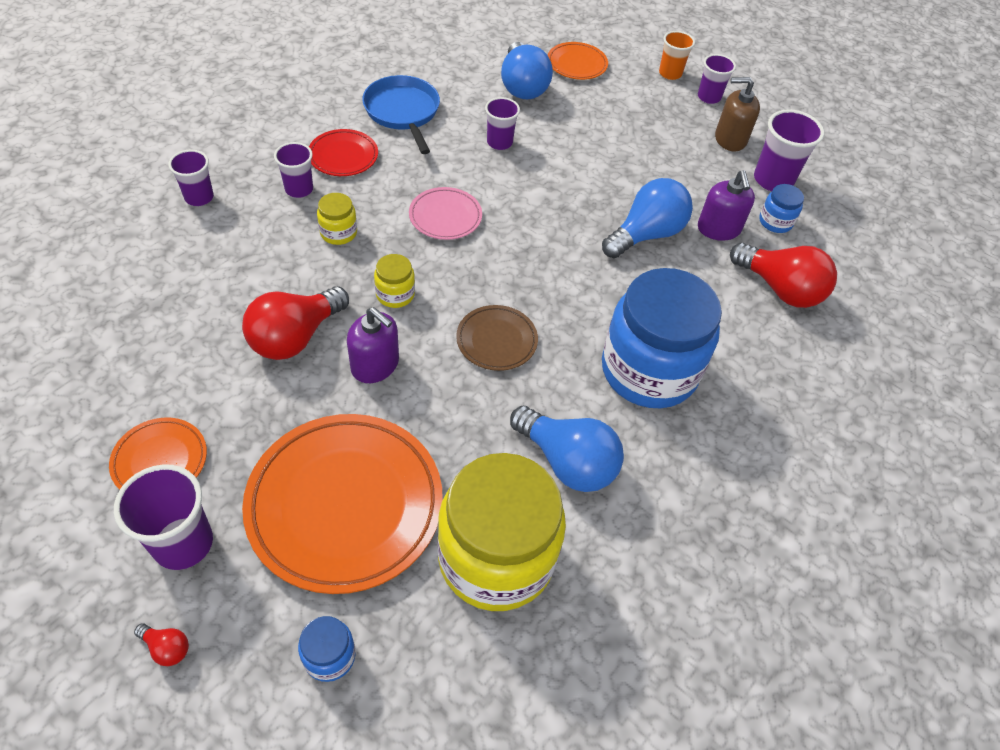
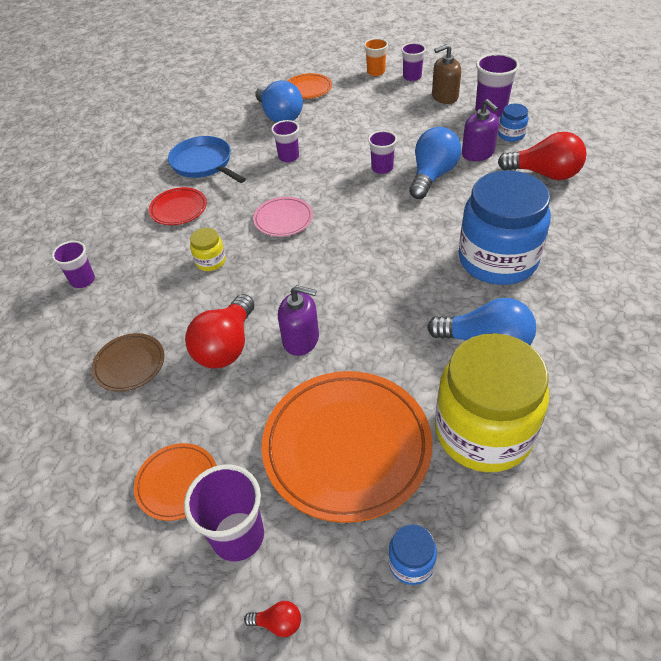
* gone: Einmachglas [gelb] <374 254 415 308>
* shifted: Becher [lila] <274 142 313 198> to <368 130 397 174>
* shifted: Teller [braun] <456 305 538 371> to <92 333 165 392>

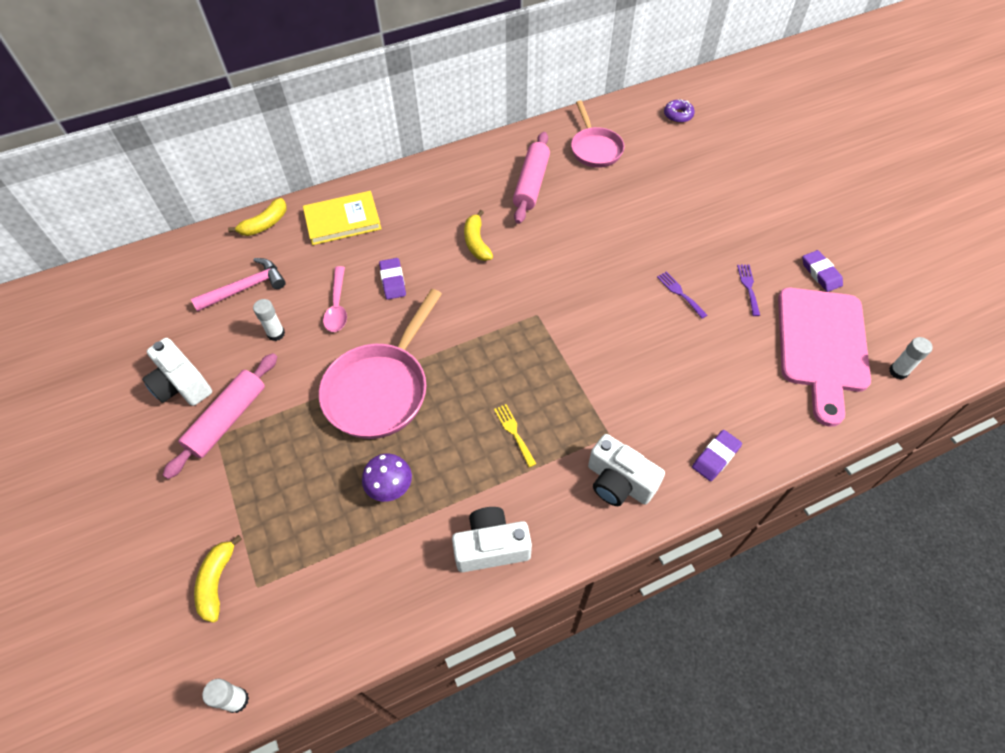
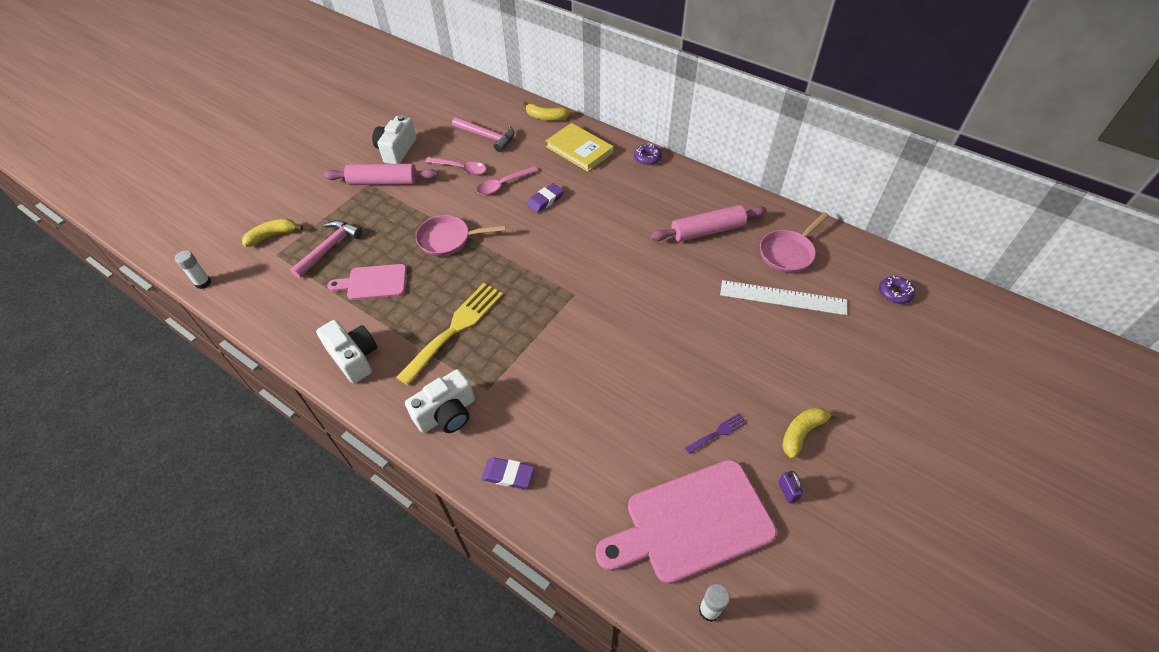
* gone: Gabel [lila] <657 271 707 319>
* new: Hammer [rosa] <290 220 362 278>
* new: Donut [lila] <634 144 662 165>
* new: Lineal [weiß] <720 280 847 315>
* shifted: Banane [gelb] <464 210 493 261> to <782 407 839 459>
* swapped: Klebestift [weiß] <253 299 285 341> to Löffel [rosa] <425 157 486 175>
* swapped: Pilz [lila] <362 454 412 502> to Schneidebrett [rosa] <327 264 407 300>
* swapped: Radiergummi [lila] <803 250 843 292> to Vorhängeschloss [lila] <778 471 803 503>
* rotated: Kamera [weiß] <588 434 665 506> = <405 369 475 433> 135 degrees counterclockwise
* scaled: Pfanne [rosa] <319 289 442 439> = <416 215 506 256> x0.63
* scaled: Gabel [gelb] <494 404 536 467> = <396 283 503 385> x2.20

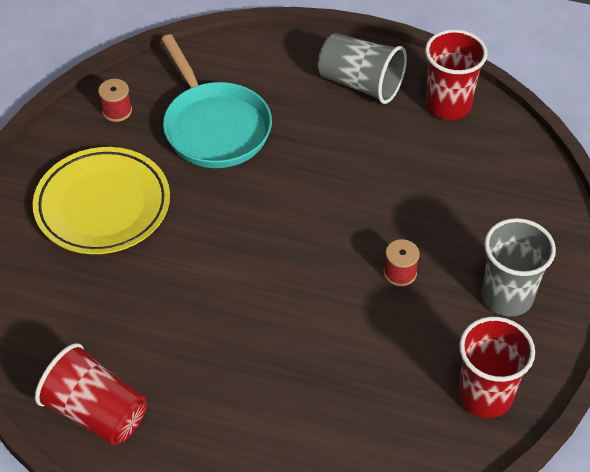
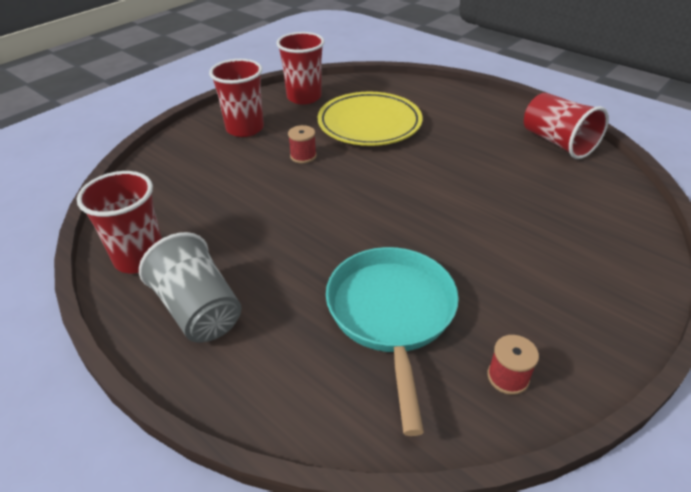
* shifted: Teller [gelb] <33 147 170 254> to <318 92 423 146>
* repainted: Becher [grau] <482 218 556 316> to Becher [rot] <209 59 264 137>

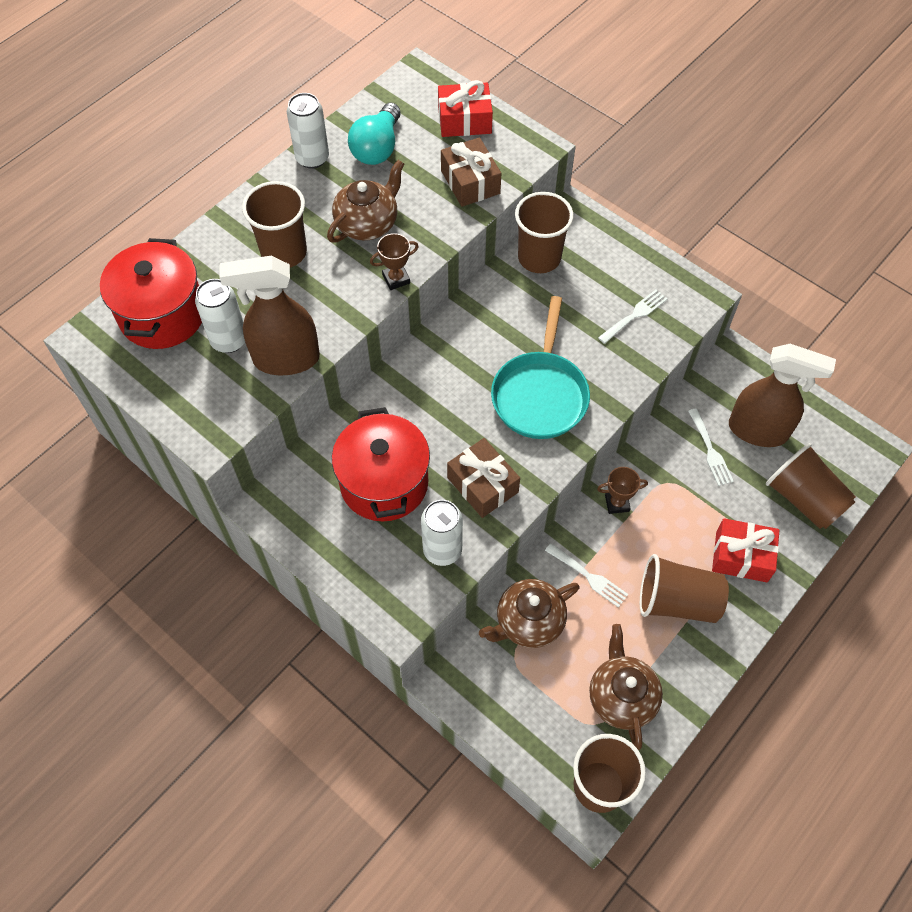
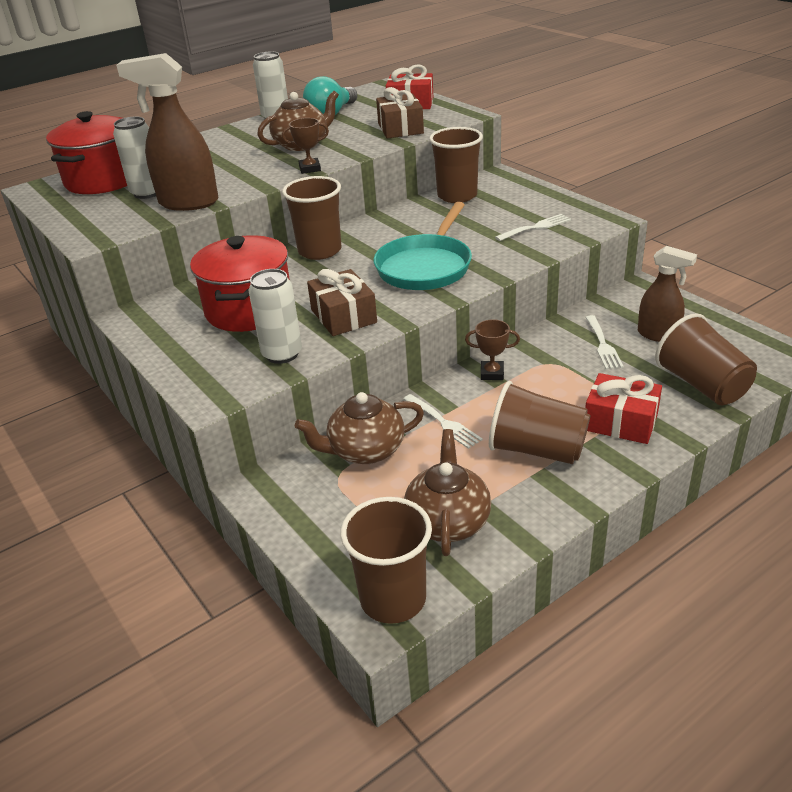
* shifted: Becher [braun] <242 181 307 268> to <282 176 341 260>
* scaled: Sprühflasche [braun] <729 344 836 447> = <638 246 697 342> x0.64

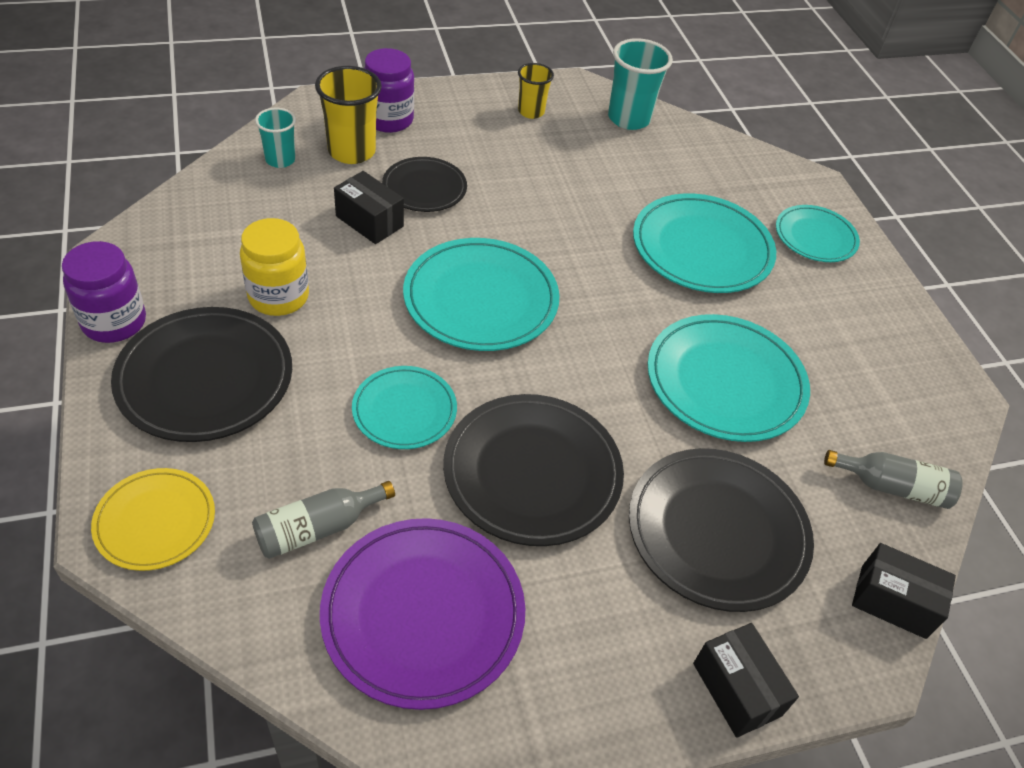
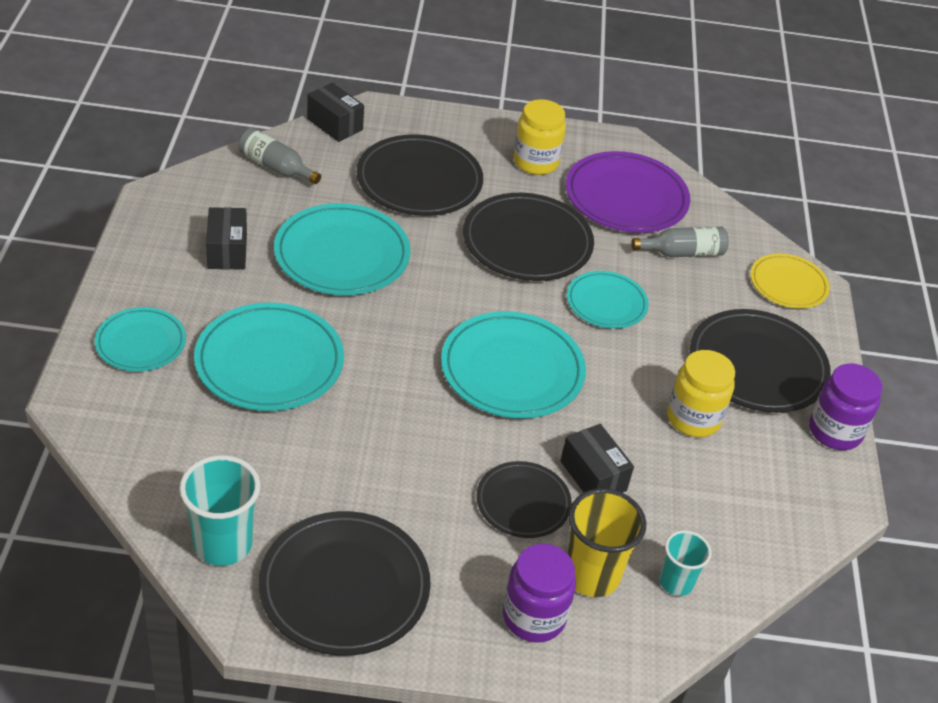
* new: Einmachglas [gelb] <513 99 566 175>
* shifted: Schachtel [schwarz] <693 623 799 738> to <206 207 247 270>
* swapped: Becher [gelb] <518 63 554 119> to Teller [schwarz] <259 511 431 656>

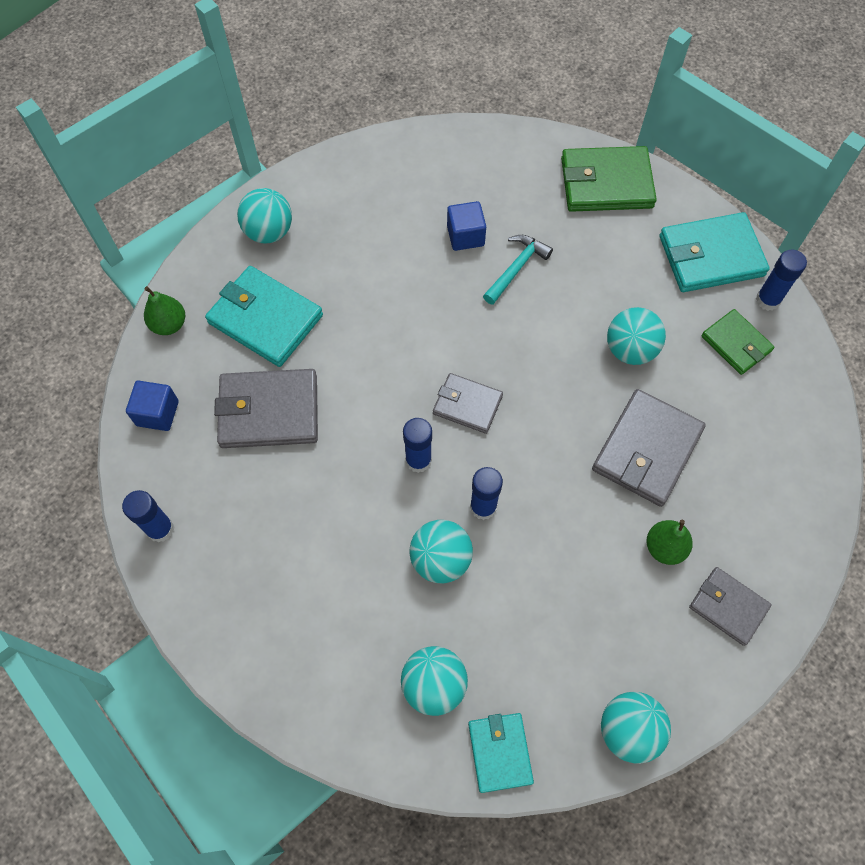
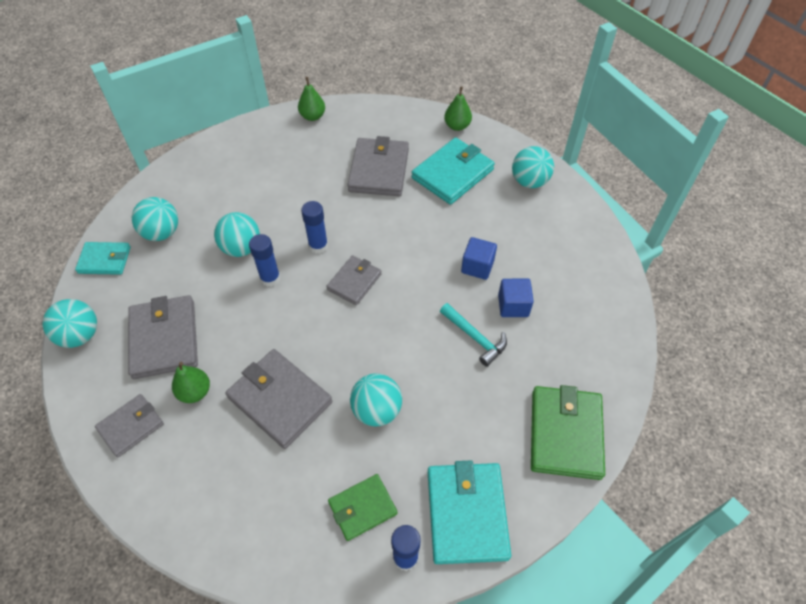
* new: Geldbörse [grau] <128 295 198 379>
* shifted: Kubus [blau] <126 380 179 431> to <461 237 497 280>
* swapped: Klebestift [blau] <122 490 174 542> to Birne [grün] <298 77 325 121>

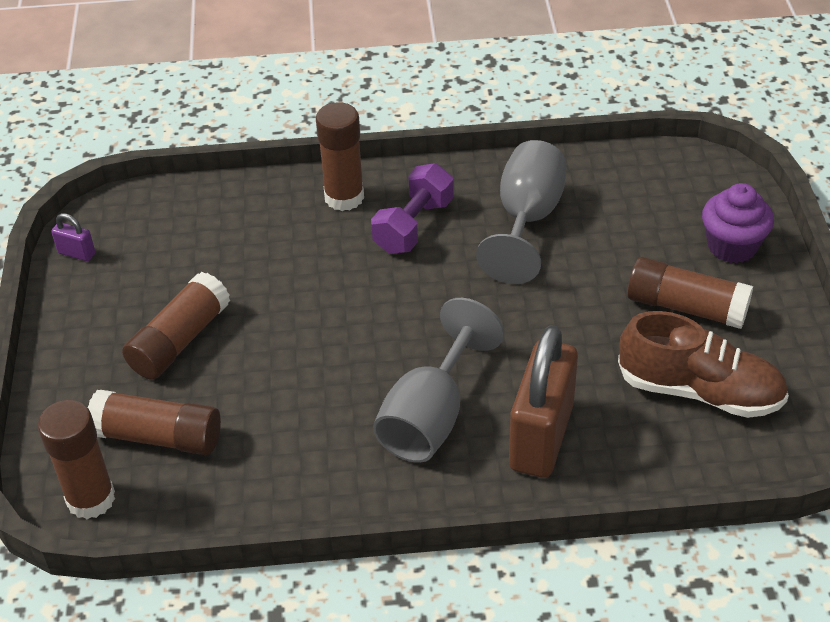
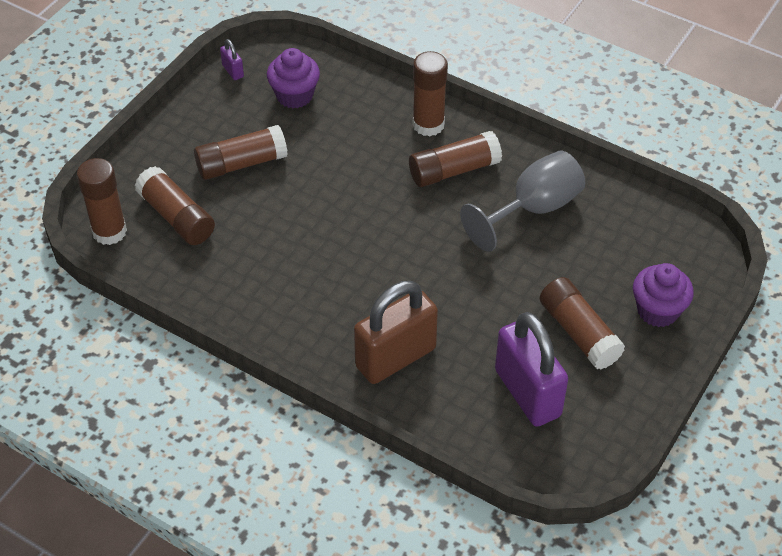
* gone: Kelch [grau] <373 298 504 463>
* new: Muffin [lila] <267 48 320 108>
* swapped: Hantel [lila] <371 163 454 254> to Klebestift [braun] <409 131 502 187>
* swapped: Schuh [braun] <618 311 789 418> to Vorhängeschloss [lila] <495 312 568 427>

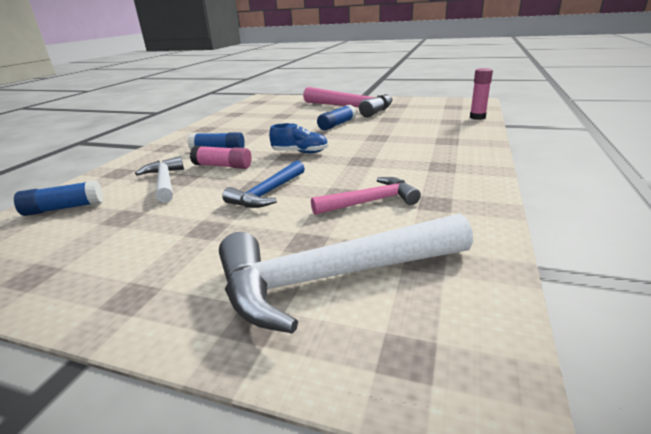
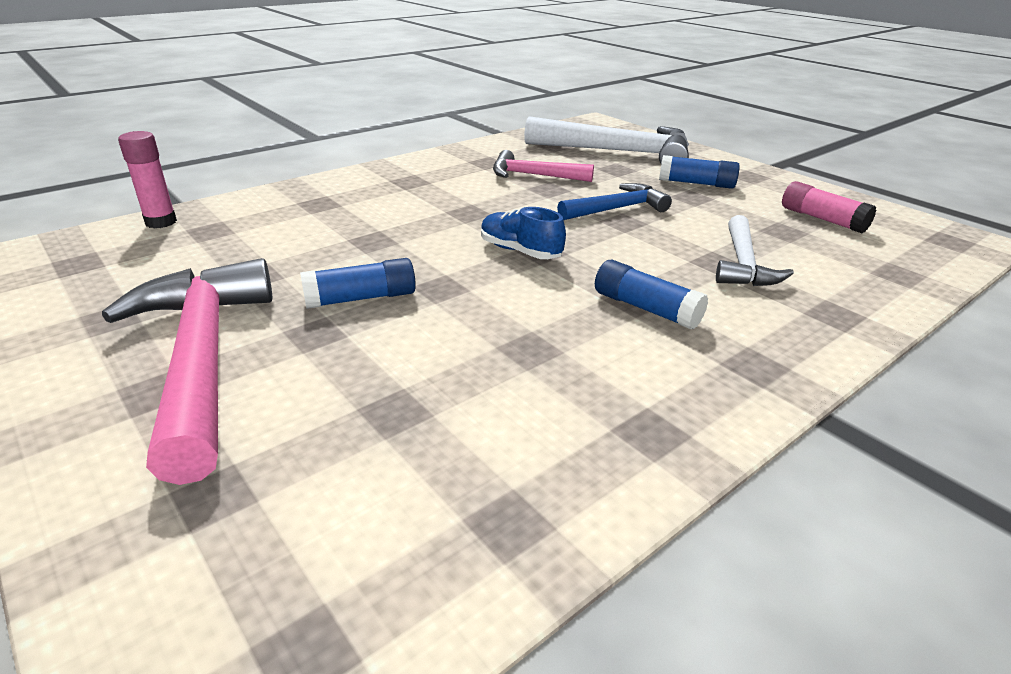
* shifted: Klebestift [blau] <14 180 103 216> to <659 155 740 189>
* shifted: Klebestift [rosa] <190 146 252 169> to <782 181 876 233>

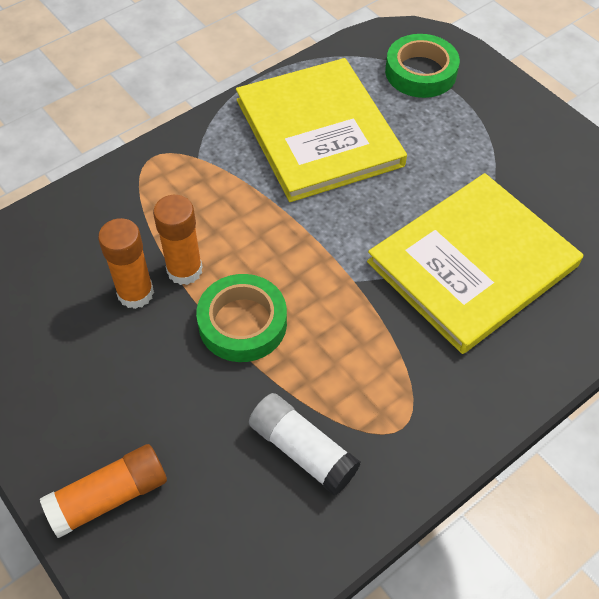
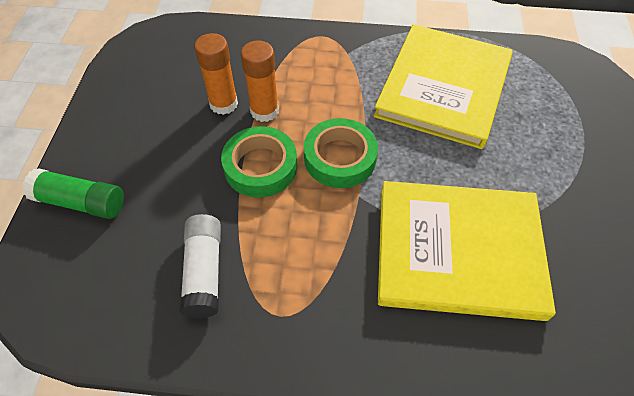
* shifted: Klebeband [grün] <385 34 460 98> to <304 118 378 188>
* repainted: Klebestift [orange] <40 444 167 538> to Klebestift [grün] <23 168 124 219>

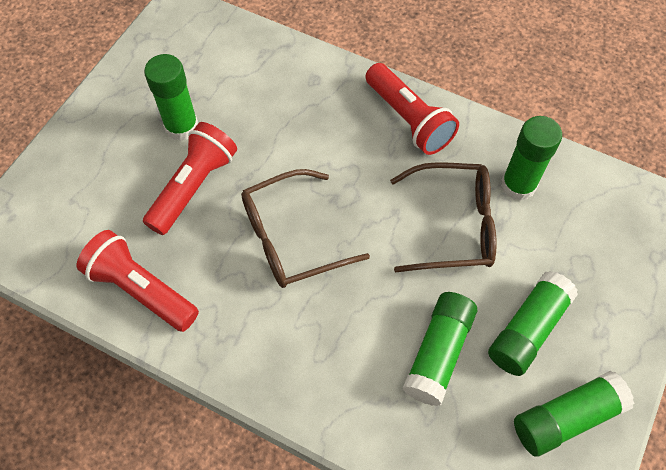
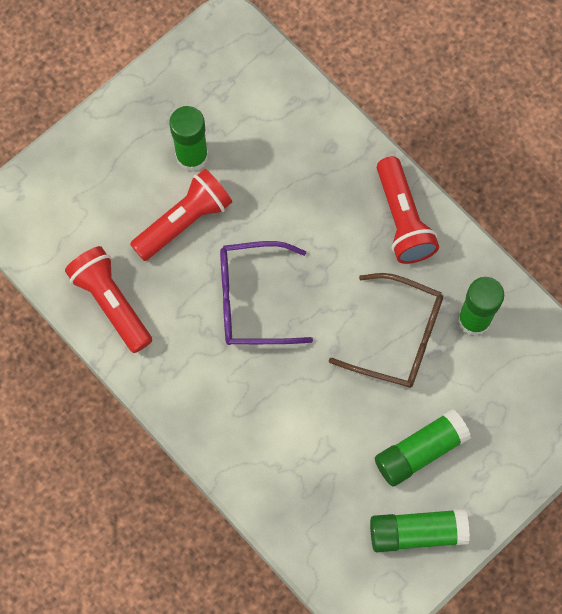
* gone: Klebestift [grün] <403 292 477 406>
* repainted: Brille [braun] <241 169 370 288> to Brille [lila] <220 241 313 345>

